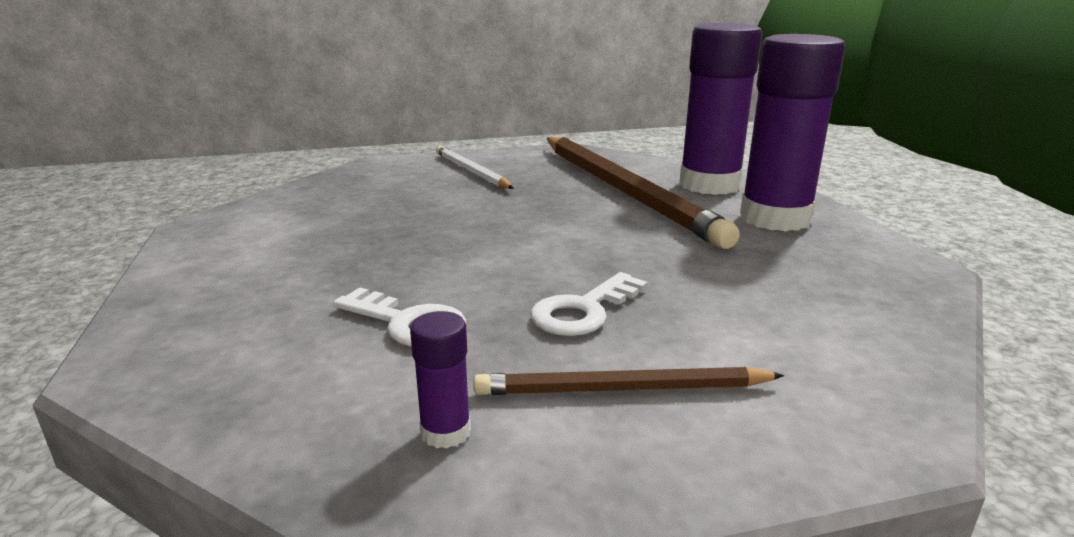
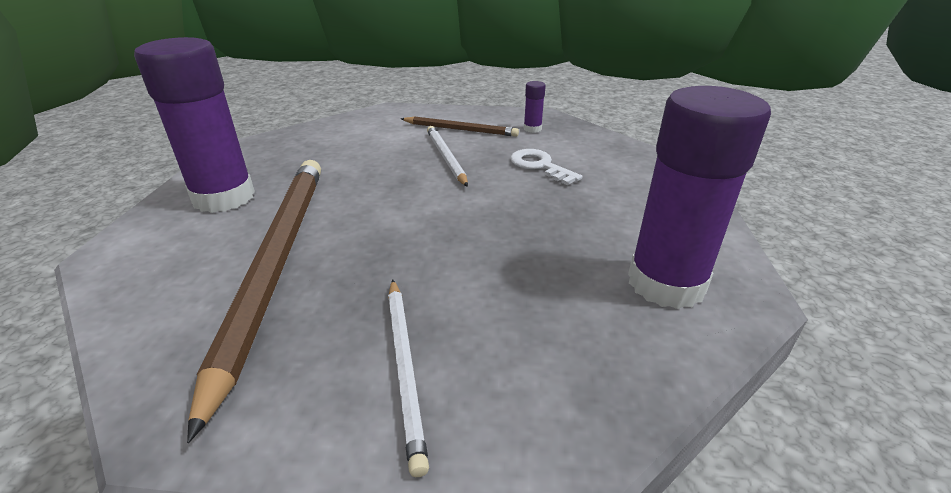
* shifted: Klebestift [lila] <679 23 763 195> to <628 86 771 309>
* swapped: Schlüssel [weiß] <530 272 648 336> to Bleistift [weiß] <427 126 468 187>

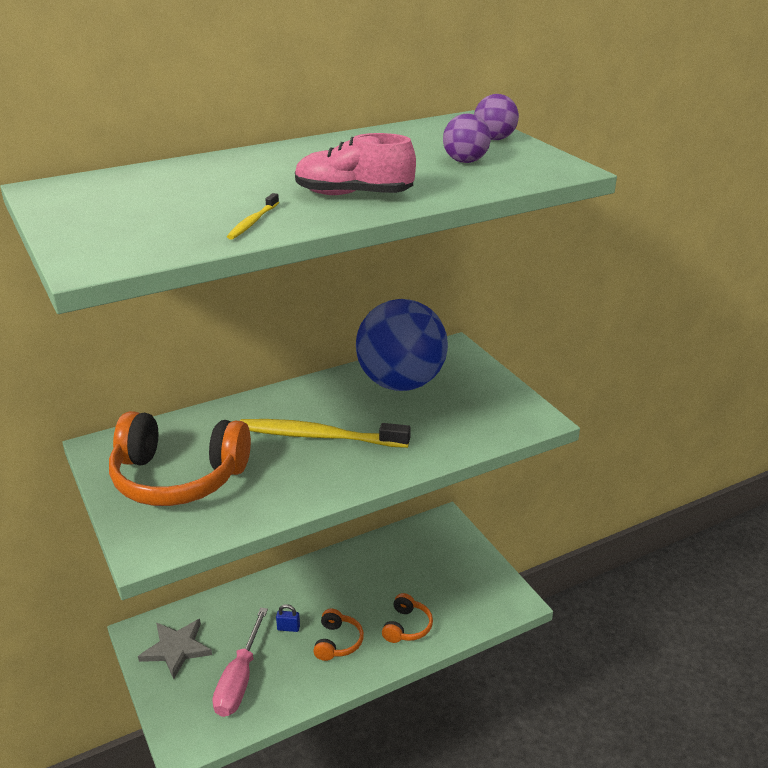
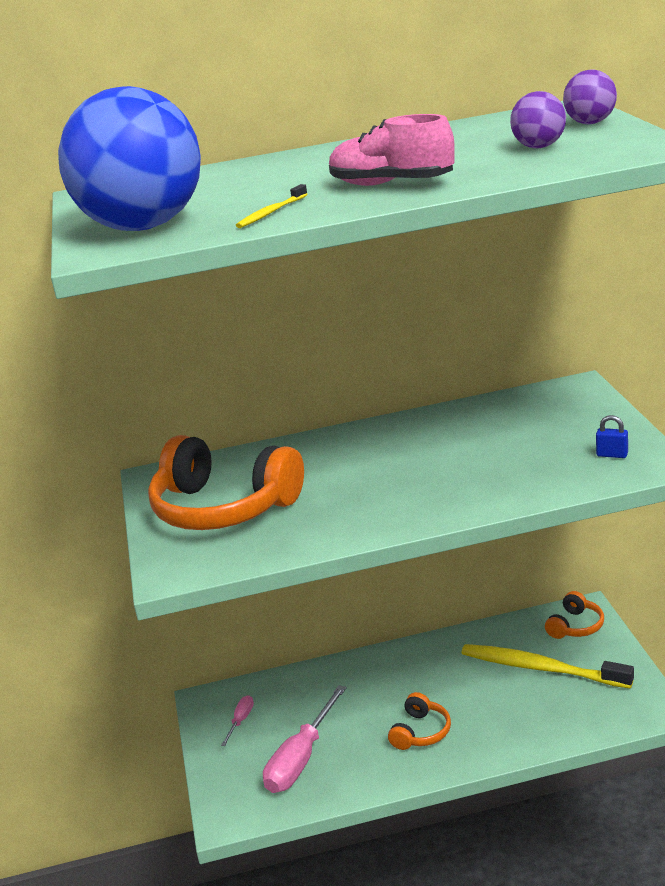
* shifted: Zahnbürste [gelb] <240 419 411 448> to <462 644 634 689>
* shifted: Vorhängeschloss [blau] <276 604 300 632> to <596 415 628 458>
* shifted: Ball [blau] <356 299 448 391> to <58 86 201 231>
* shifted: Kopfhörer [orange] <382 593 433 643> to <545 591 604 639>
* swapped: Stern [grau] <138 619 212 679> to Schraubenzieher [rosa] <221 695 254 746>

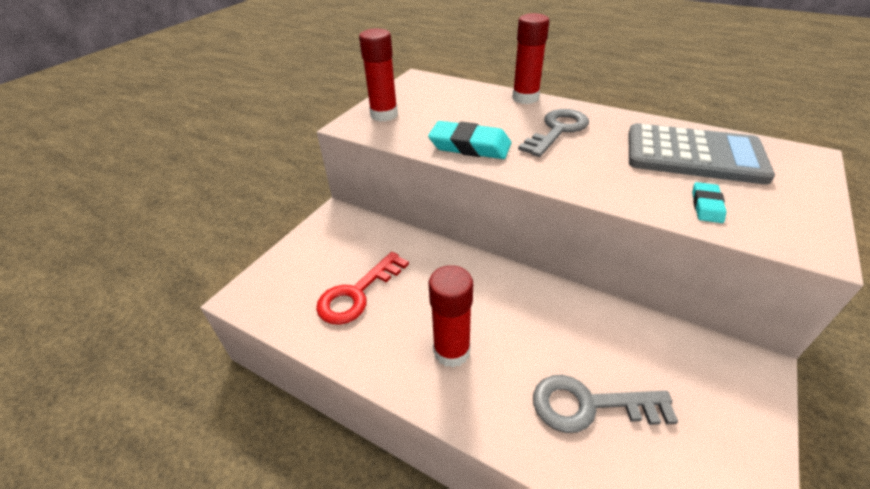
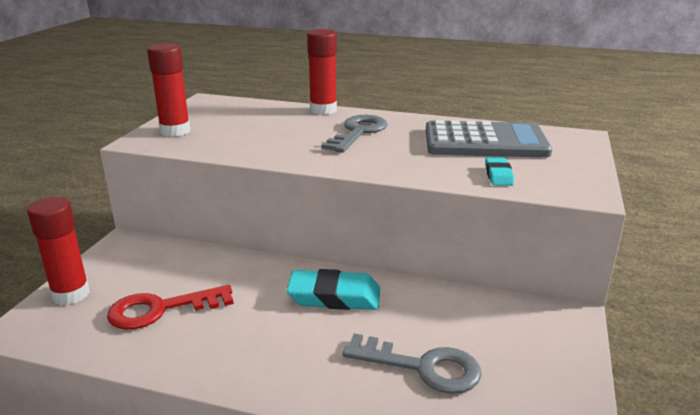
* shifted: Radiergummi [türkis] <428 121 511 159> to <286 269 380 310>
* shifted: Klebestift [rot] <429 265 473 368> to <27 197 90 305>
* rotated: Schlüssel [rot] <316 252 409 325> = <107 285 234 330> 45 degrees clockwise
* rotated: Schlüssel [grau] <533 375 678 433> = <343 333 482 394> 150 degrees counterclockwise

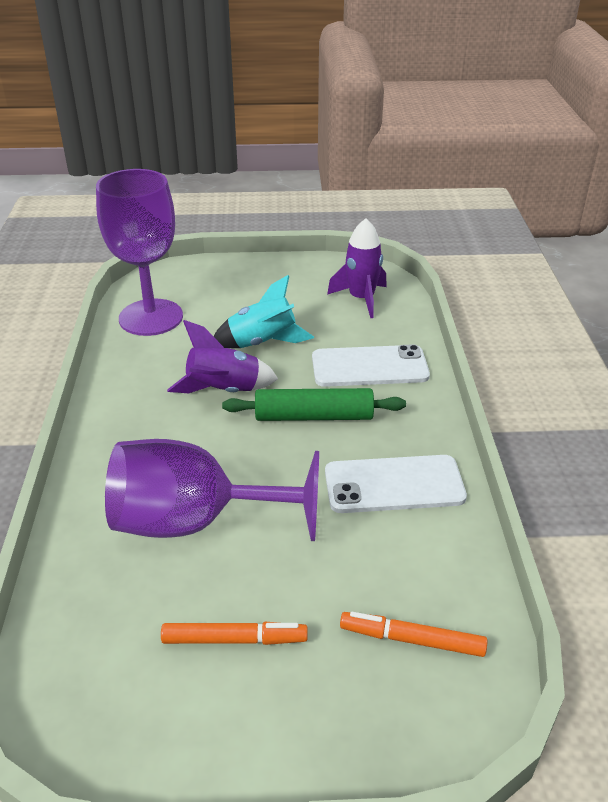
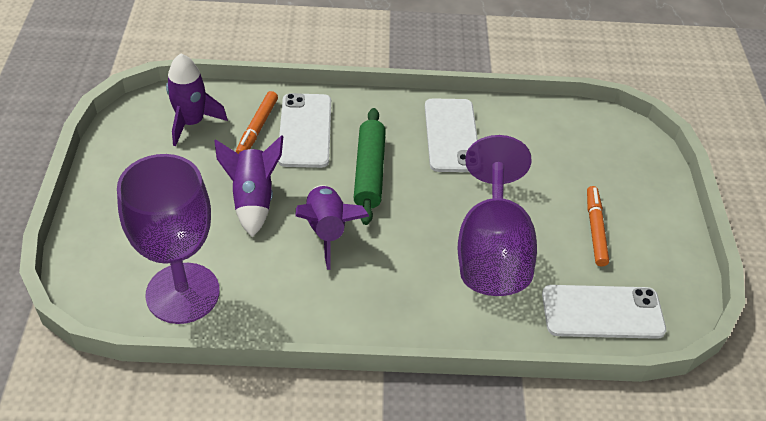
* new: Handy [weiß] <542 285 666 339>
* shifted: Filzstift [orange] <340 612 487 657> to <236 91 278 154>
* repainted: Rakete [türkis] <214 275 314 348> to Rakete [lila] <214 135 283 237>

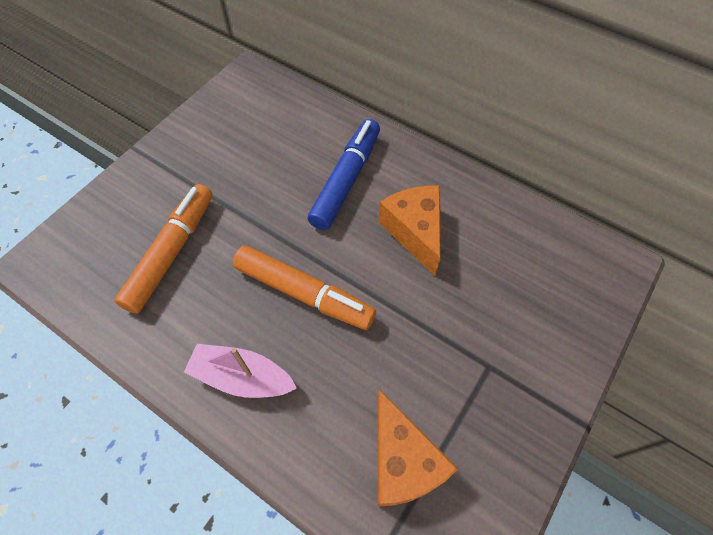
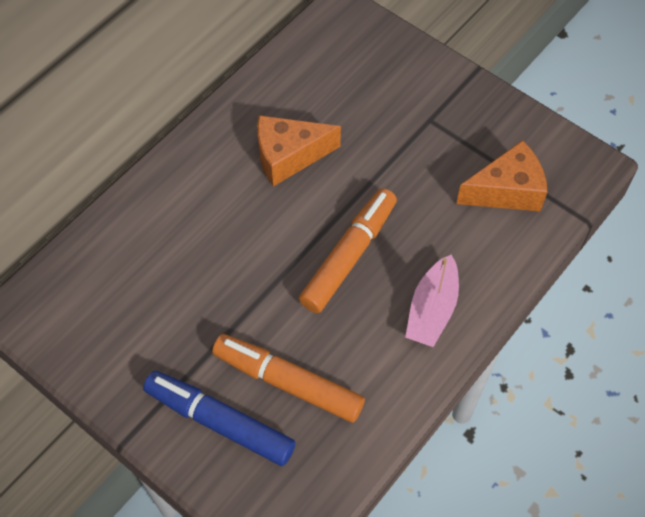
* shifted: Filzstift [blau] <307 119 380 230> to <143 371 296 466>

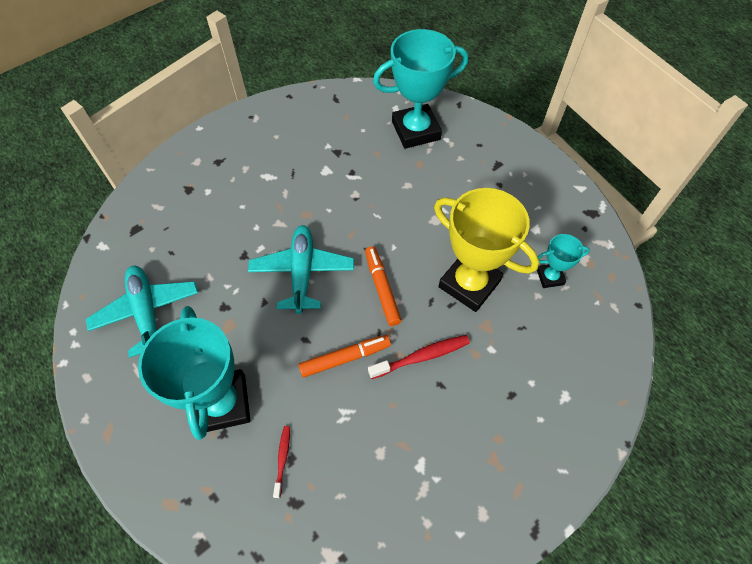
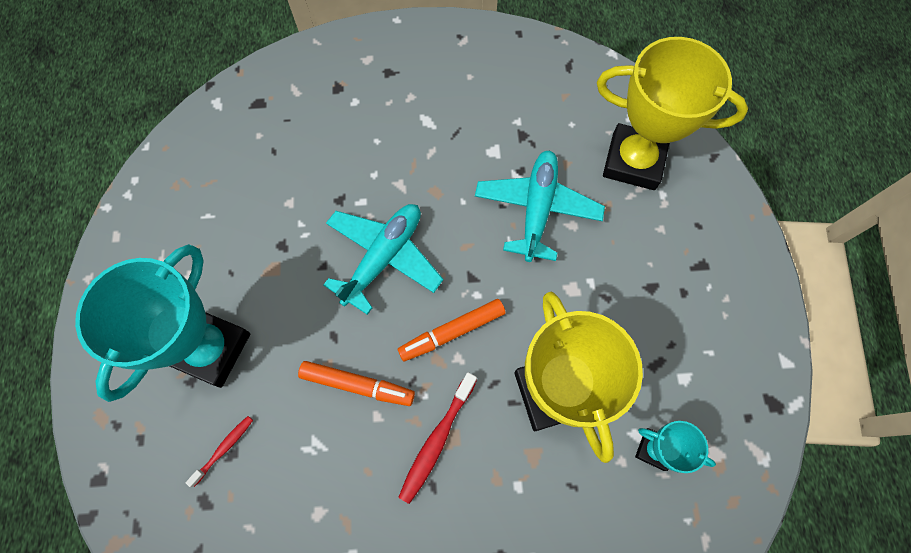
* shifted: Flugzeug [türkis] <86 266 198 358> to <475 151 605 262>
* repainted: Pokal [türkis] <373 29 468 149> to Pokal [gelb] <597 37 748 190>
* rotated: Filzstift [orange] <365 246 402 326> = <398 299 505 362> 135 degrees counterclockwise
* rotated: Zahnbürste [rot] <368 335 470 379> = <399 372 477 504> 105 degrees clockwise

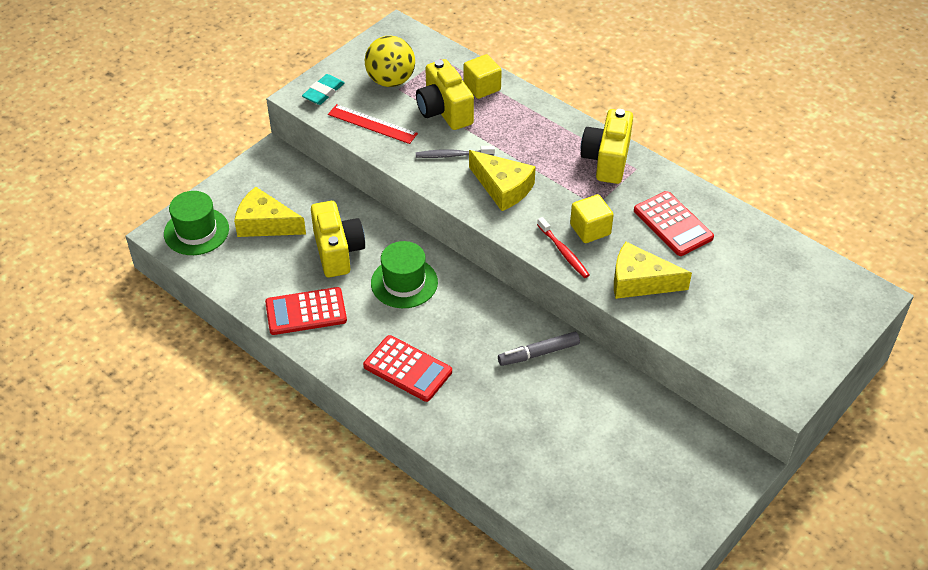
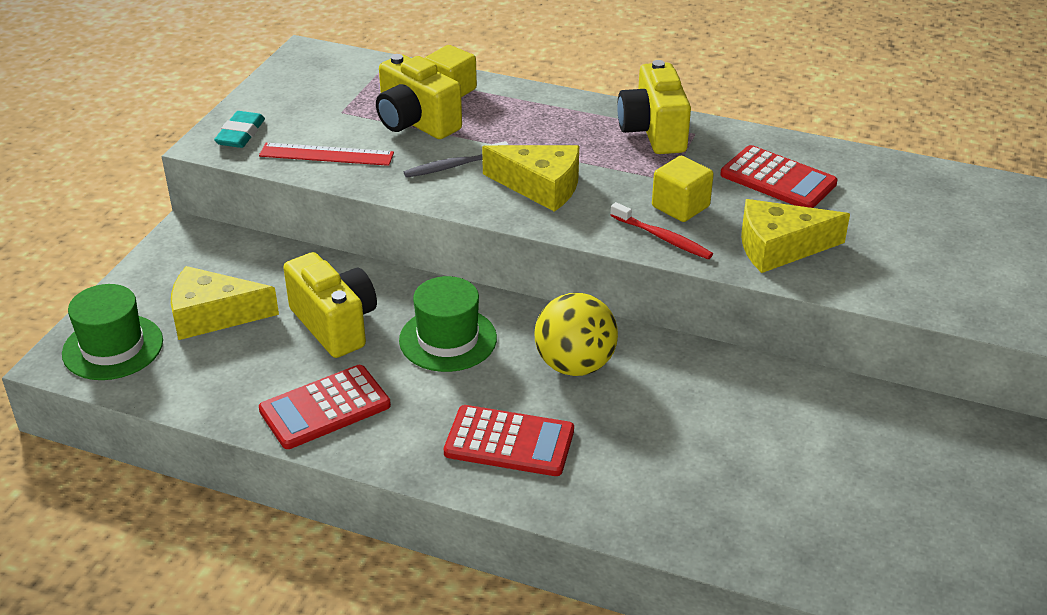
* gone: Filzstift [grau] <498 332 580 366>
* shifted: Ball [gelb] <365 36 415 87> to <534 293 618 376>

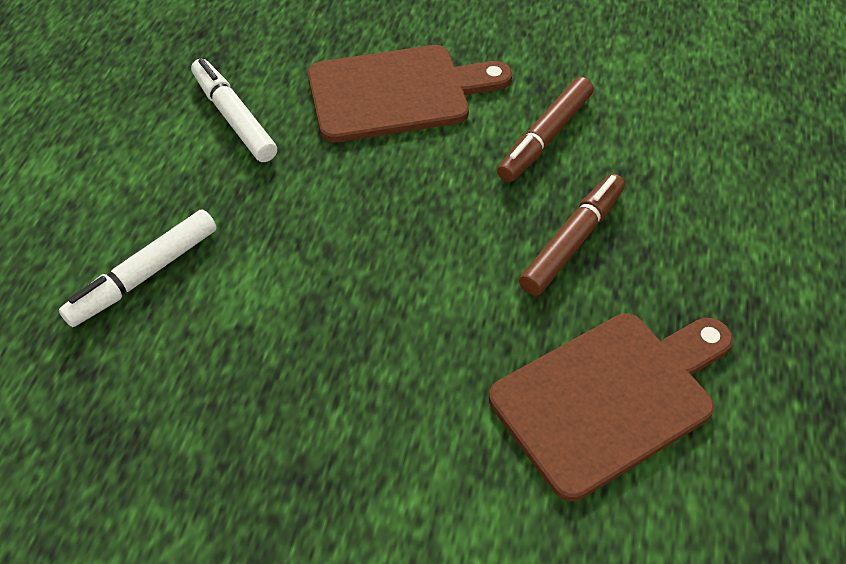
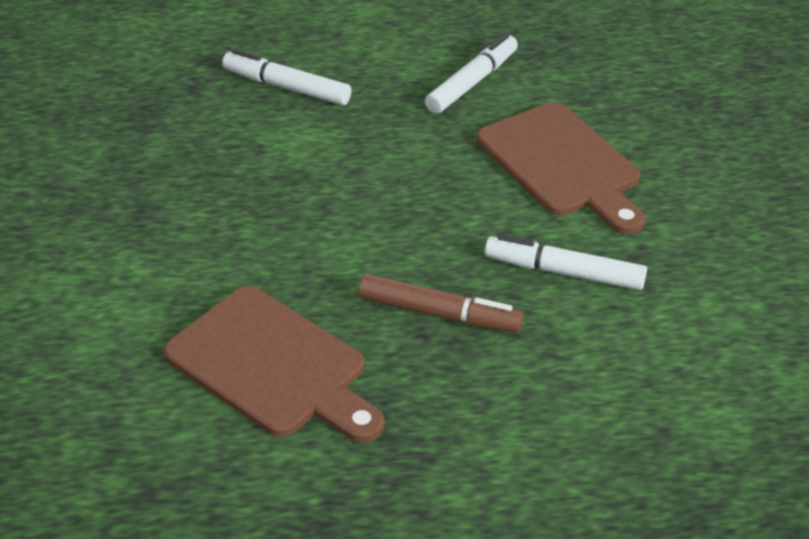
* repainted: Filzstift [braun] <497 77 594 182> to Filzstift [weiß] <485 234 647 290>

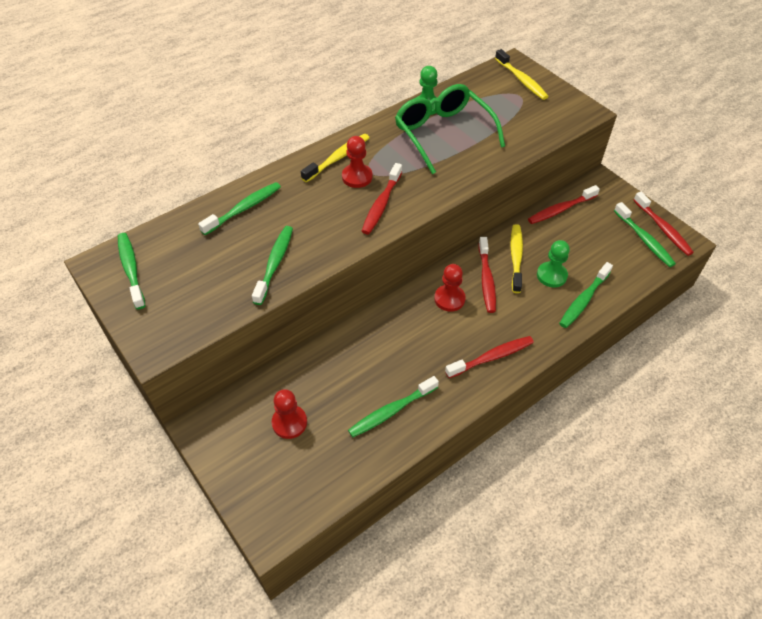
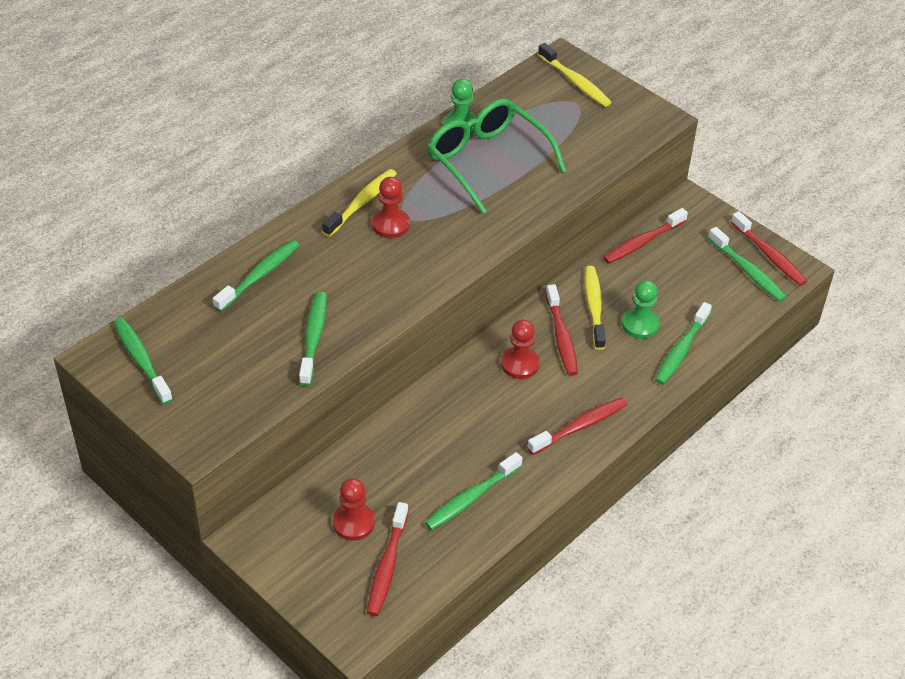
* shifted: Zahnbürste [rot] <362 163 402 234> to <367 502 408 616>

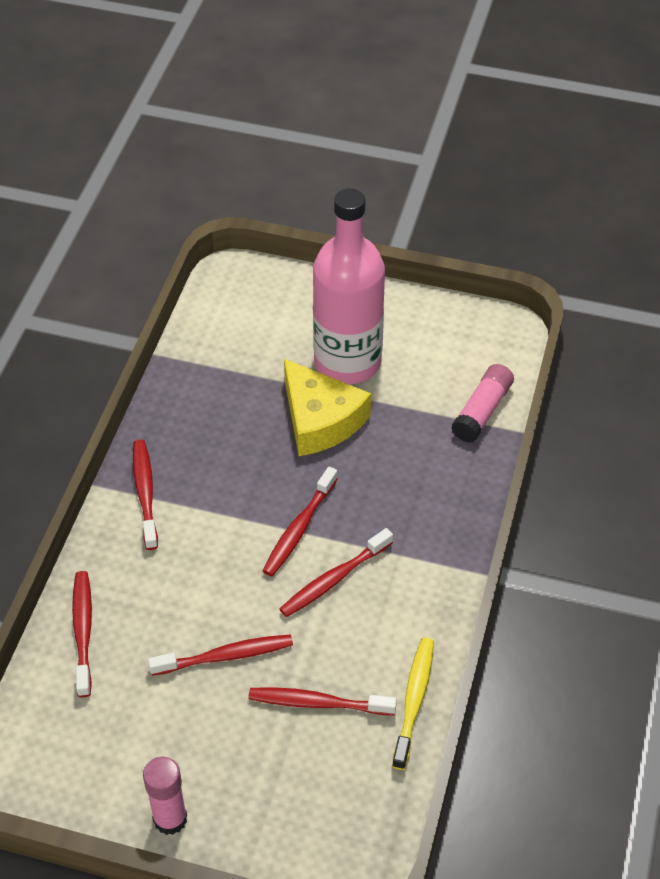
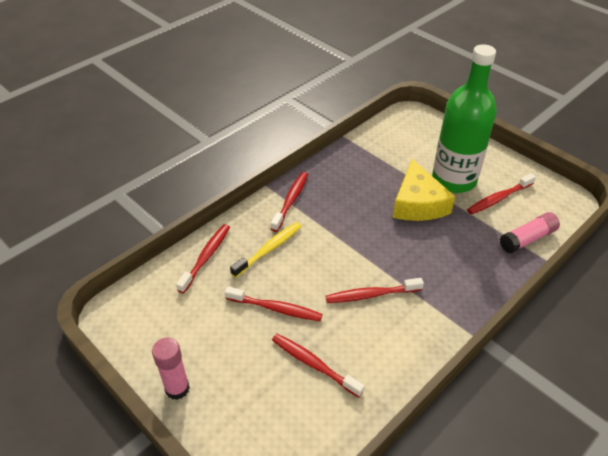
* shifted: Zahnbürste [rot] <263 466 338 576> to <467 173 536 214>
* shifted: Zahnbürste [gelb] <392 638 434 770> to <230 222 302 278>
* repainted: Flasche [rosa] <313 188 385 384> to Flasche [grün] <432 44 497 193>

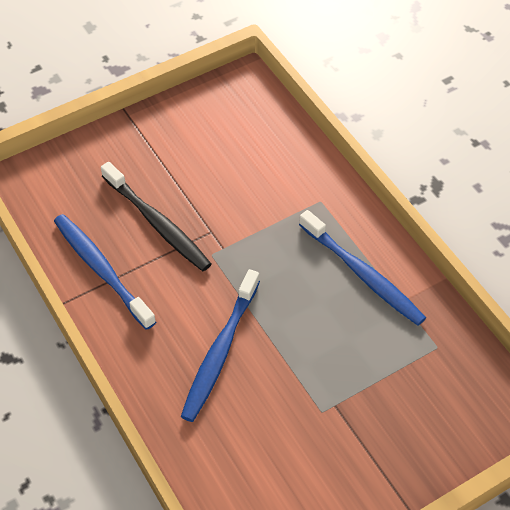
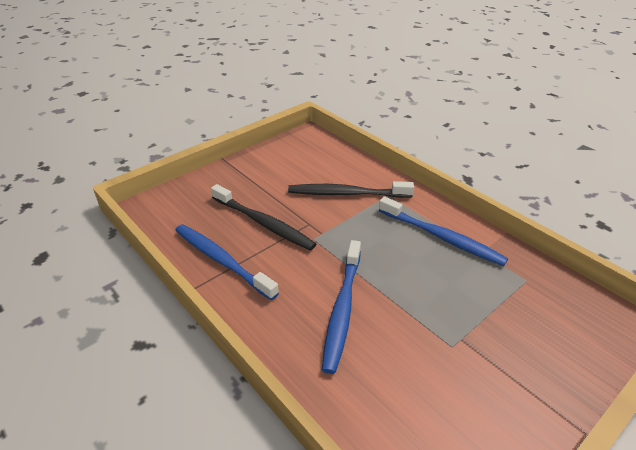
* new: Zahnbürste [schwarz] <288 181 414 198>

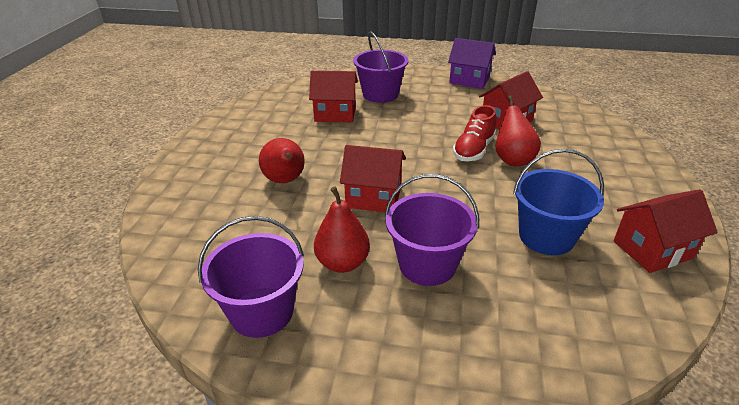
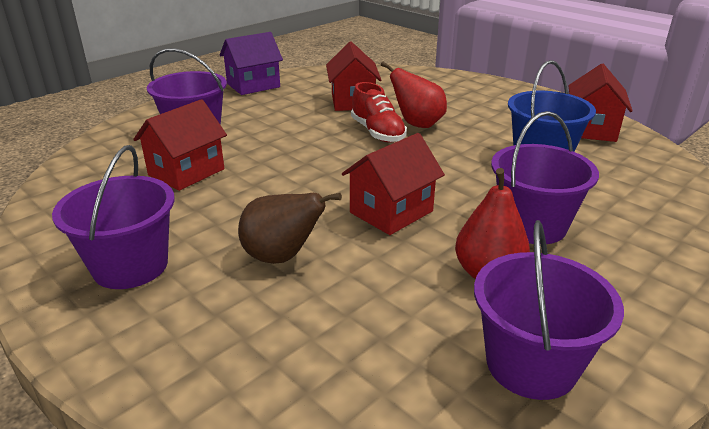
* new: Eimer [lila] <52 145 174 289>
* repainted: Birne [rot] <259 138 305 183> to Birne [braun] <238 193 342 264>

